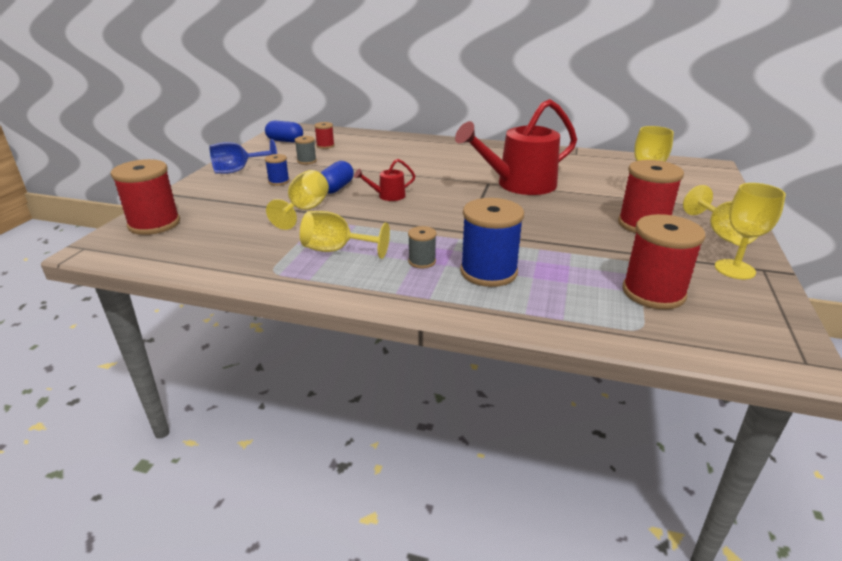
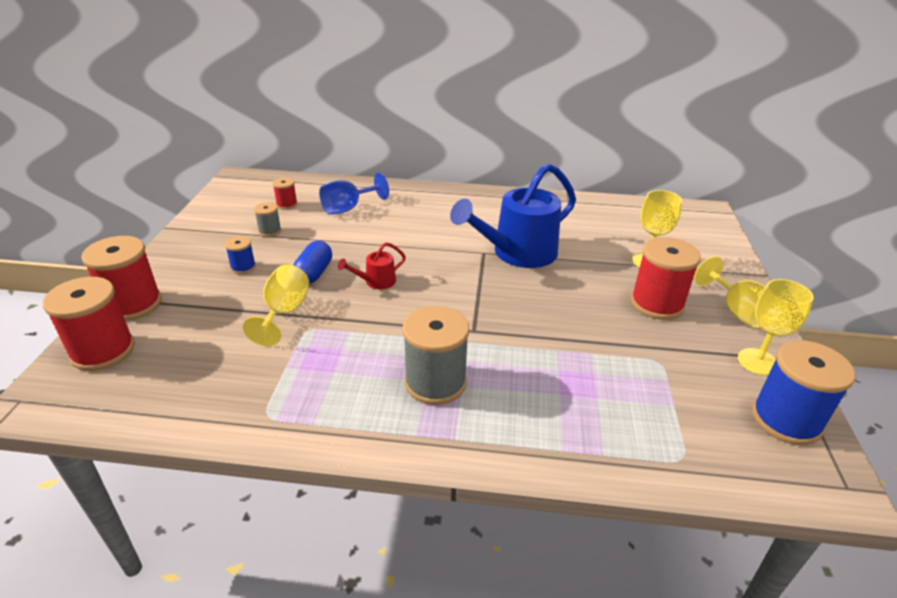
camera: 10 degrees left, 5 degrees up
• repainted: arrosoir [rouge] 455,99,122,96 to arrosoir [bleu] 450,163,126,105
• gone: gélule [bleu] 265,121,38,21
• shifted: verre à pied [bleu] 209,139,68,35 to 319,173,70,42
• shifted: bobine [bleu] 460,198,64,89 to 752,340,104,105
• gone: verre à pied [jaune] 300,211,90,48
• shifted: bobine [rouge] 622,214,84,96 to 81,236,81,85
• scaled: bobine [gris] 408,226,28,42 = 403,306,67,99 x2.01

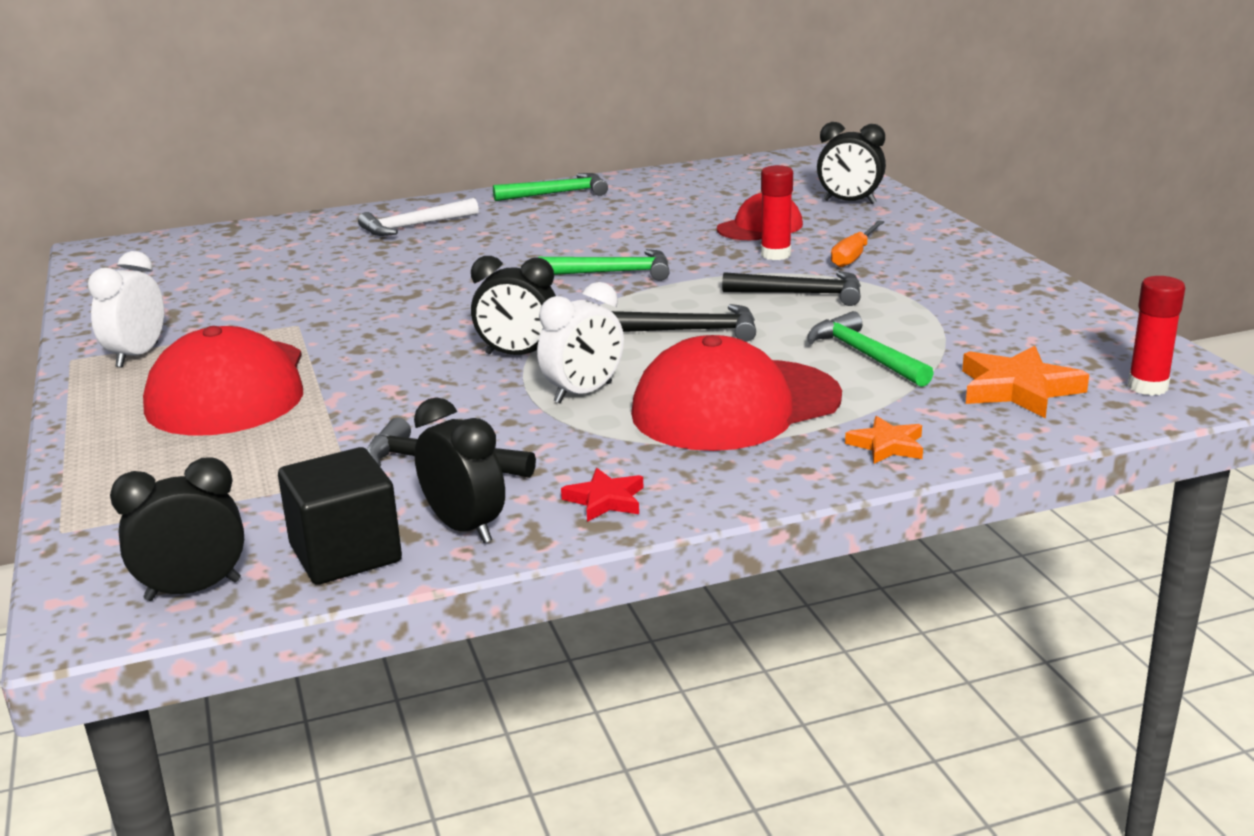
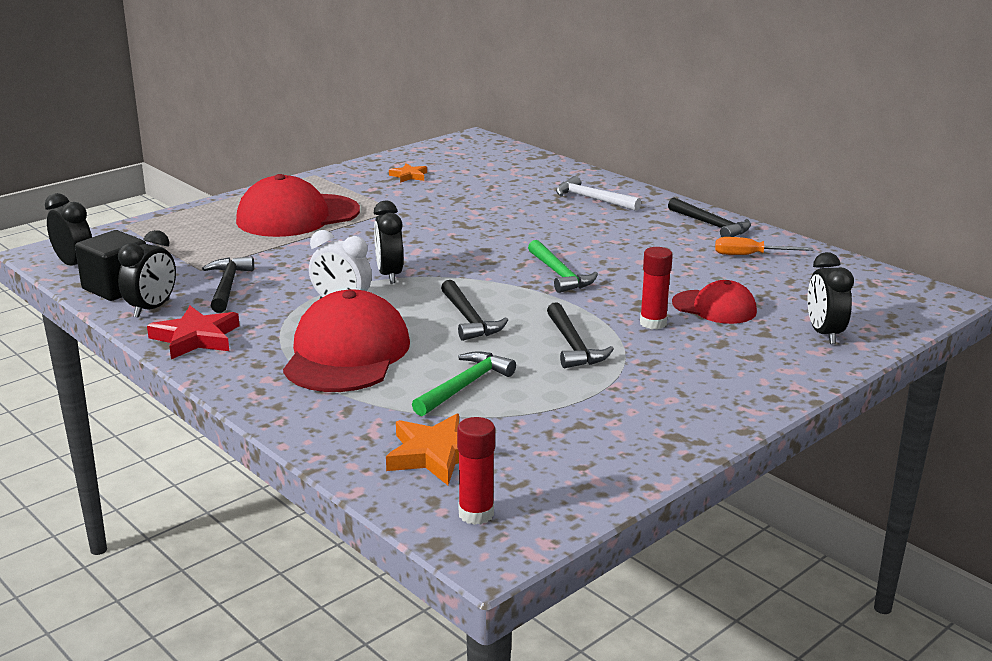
camera: 65 degrees right, 0 degrees up
• repainted: marteau [vert] 493,173,115,28 to marteau [noir] 668,197,83,40
• shifted: tournevis [orange] 831,220,53,48 to 715,237,98,18
• gone: réveil [blanc] 88,251,76,117
• rotated: casquette [rouge] 631,335,211,116 = 283,290,127,102 60 degrees clockwise
• shifted: étoile [orange] 845,416,78,48 to 389,164,38,19
• scaled: étoile [rouge] 561,468,82,54 = 147,306,93,53 x1.69

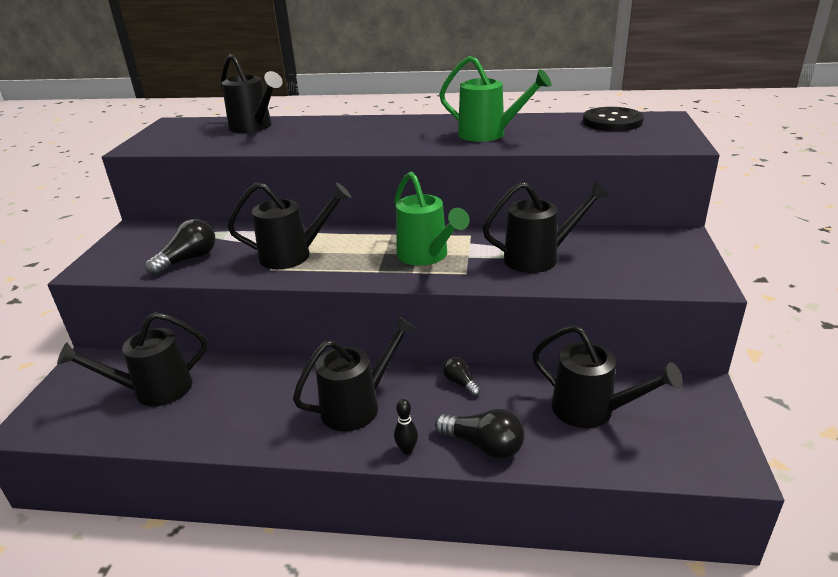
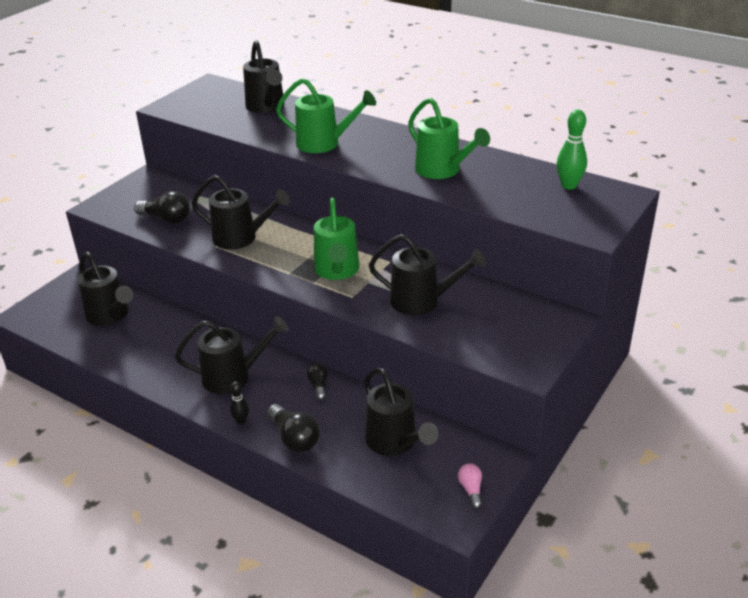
camera: 25 degrees right, 5 degrees up
• swapped: bouton [noir] 583,107,61,24 to quille [vert] 557,110,30,80
• rotated: ampoule [noir] 145,219,70,56 = 134,191,56,33 45 degrees clockwise
• rotated: arrosoir [noir] 57,312,150,94 = 78,251,55,75 135 degrees counterclockwise
• new: arrosoir [vert] 276,78,100,75
• new: ampoule [rose] 458,463,24,46

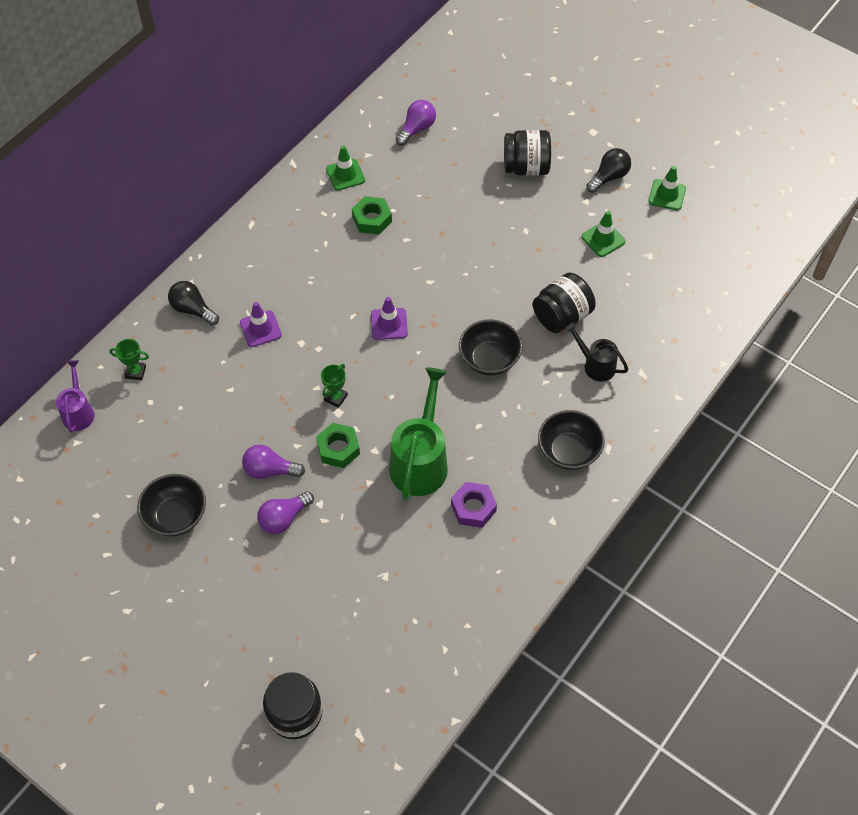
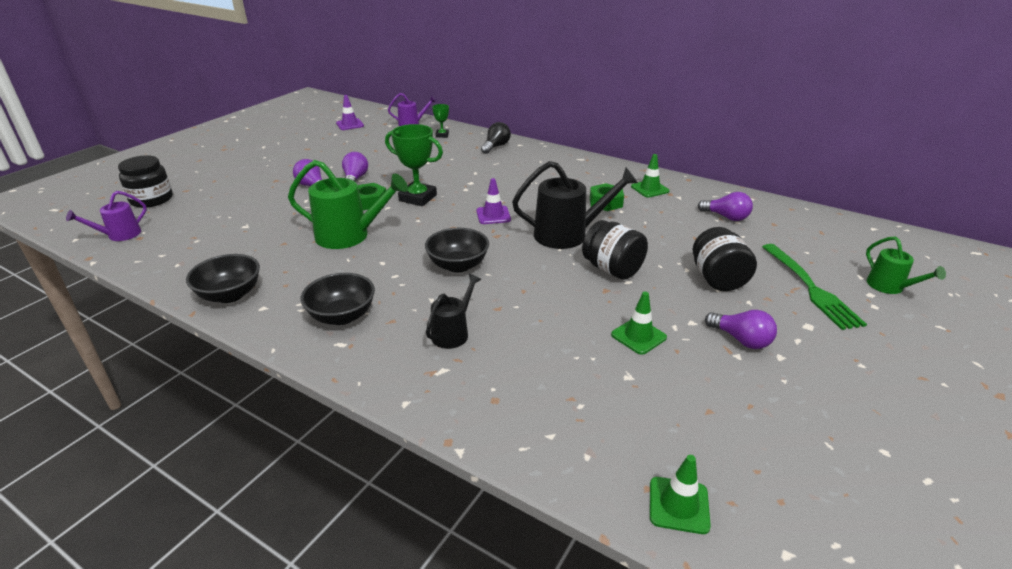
camera: 85 degrees right, 25 degrees down
• repainted: ampoule [noir] 586,148,45,45 to ampoule [violet] 705,310,72,39
• shifted: cône de chantier [vert] 648,166,38,44 to 650,455,61,79
• shifted: bocal [noir] 533,273,63,60 to 582,220,66,60
• shifted: cône de chantier [violet] 240,302,42,45 to 336,95,28,35
• scaled: trophée [vert] 321,364,27,44 = 385,124,58,82 x1.94
• shifted: bol [noir] 137,474,69,63 to 186,254,74,49
• gone: écrou [violet] 451,482,46,46
• new: arrosoir [noir] 512,161,126,88
• new: arrosoir [violet] 66,191,81,50
• new: arrosoir [vert] 866,236,80,58
• new: fourchette [vert] 762,244,105,86

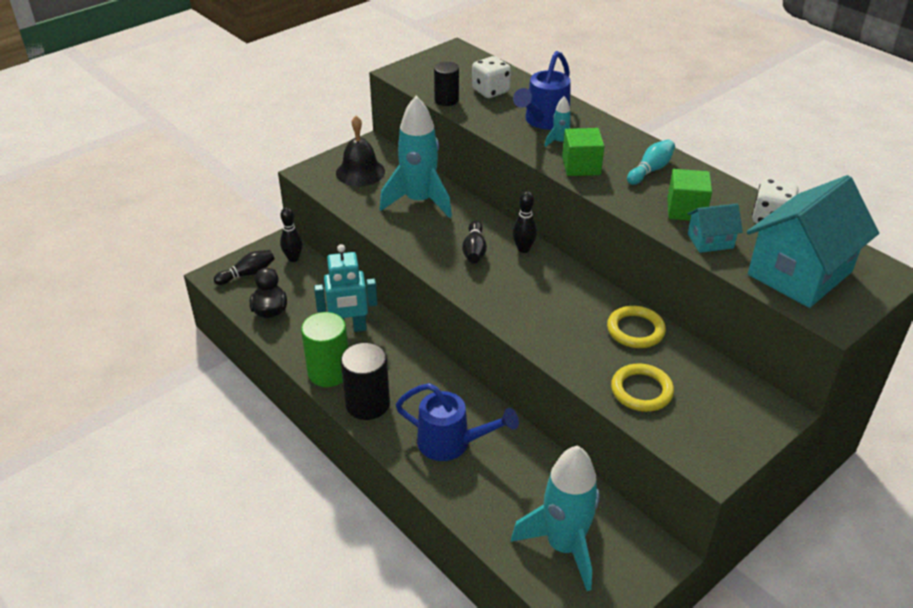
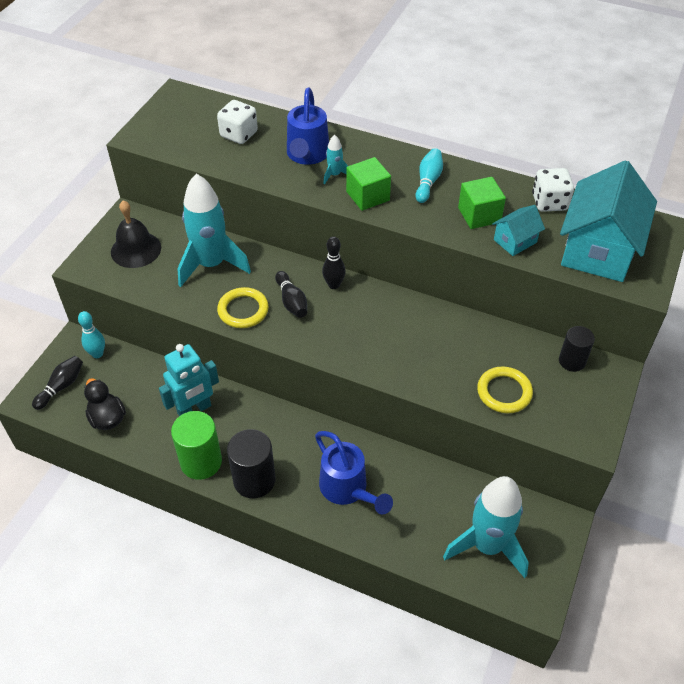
camera: 25 degrees left, 10 degrees up
• shifted: cylindre [noir] 434,62,25,44 to 559,326,36,46
• repainted: quille [noir] 280,207,22,55 to quille [turquoise] 78,311,27,47
• shifted: anneau [jaune] 607,306,59,42 to 217,287,52,41
• rotated: arrosoir [bleu] 396,383,123,78 = 315,431,78,83 60 degrees clockwise

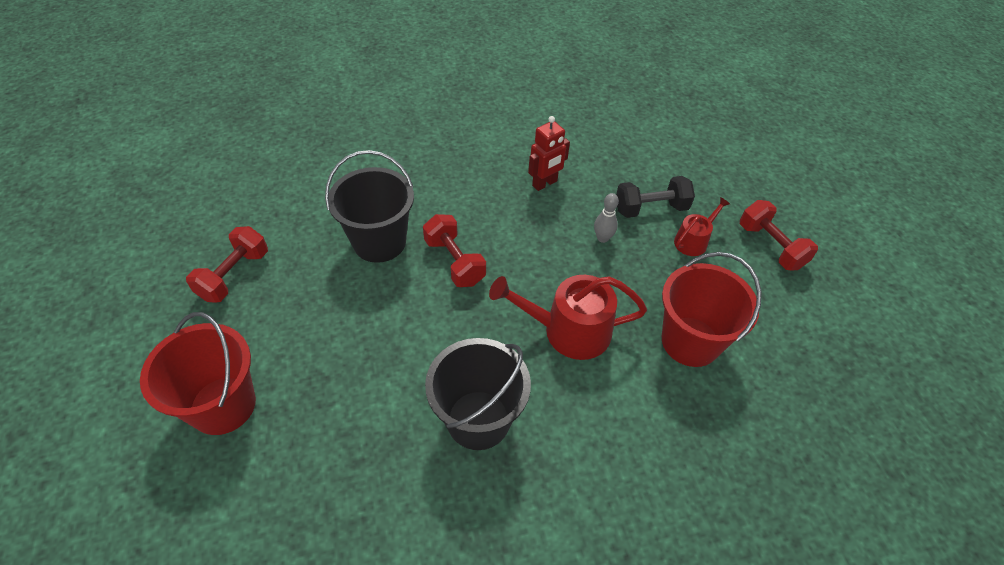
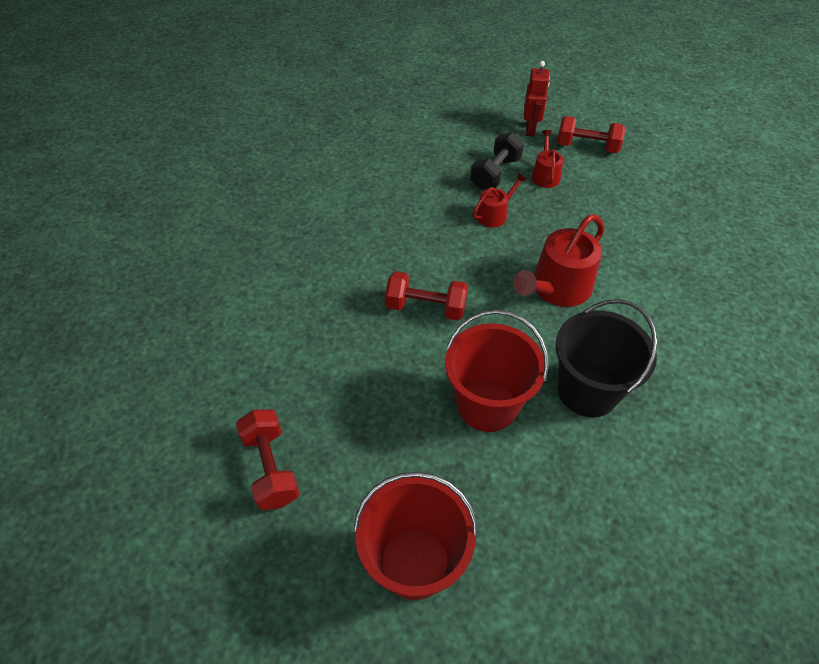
camera: 45 degrees left, 0 degrees up
• shifted: robot [rouge] 528,116,42,75 to 524,61,26,75
• gone: seau [noir] 325,150,89,113
• swapped: quille [gris] 594,193,25,50 to arrosoir [rouge] 472,173,55,55
• shifted: seau [rouge] 662,252,100,115 to 445,310,104,122

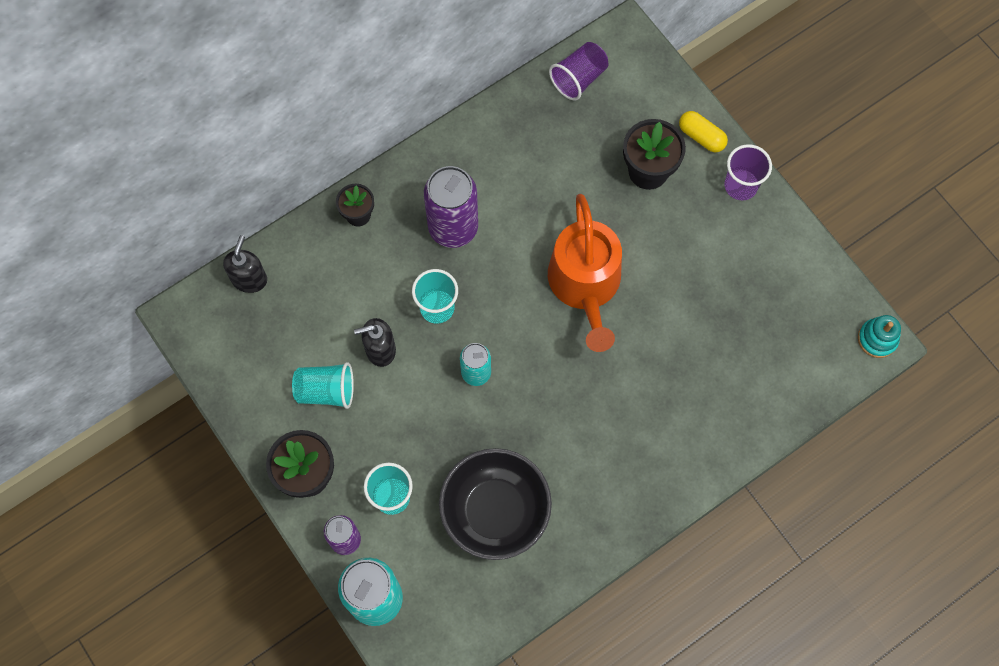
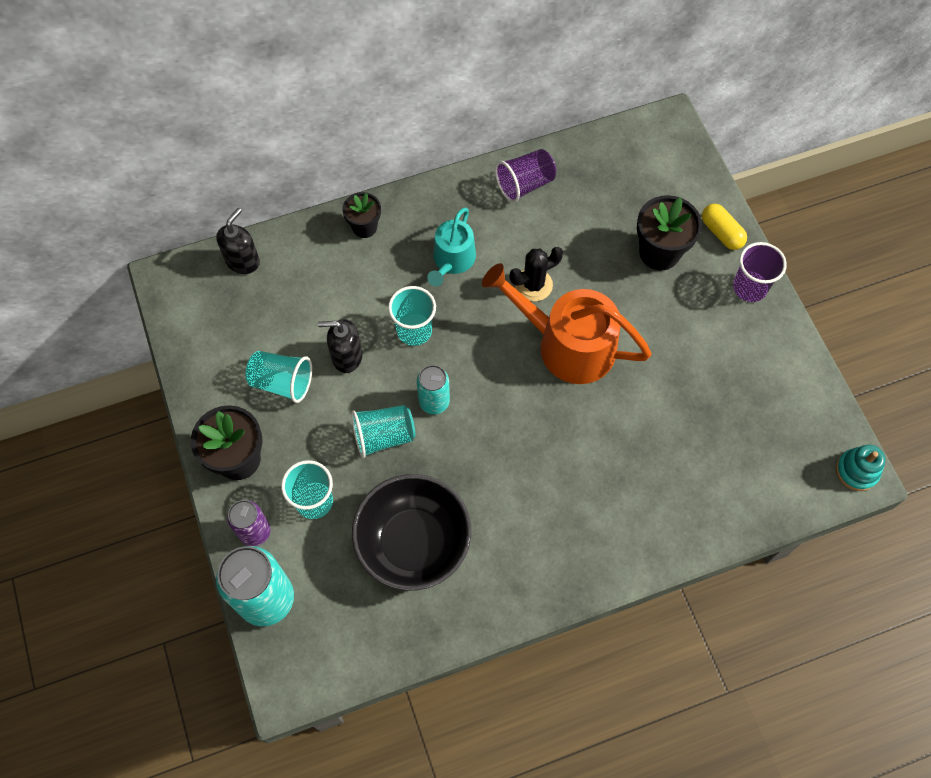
camera: 15 degrees right, 5 degrees down
• shifted: gobelet [violet] 549,42,59,58 to 495,149,61,54
• swapped: canette [violet] 424,166,54,82 to arrosoir [turquoise] 427,207,49,79
• rotated: arrosoir [orange] 548,194,74,158 = 482,263,170,121 105 degrees clockwise
• new: cactus [noir] 510,247,53,54
• new: gobelet [turquoise] 351,405,64,53

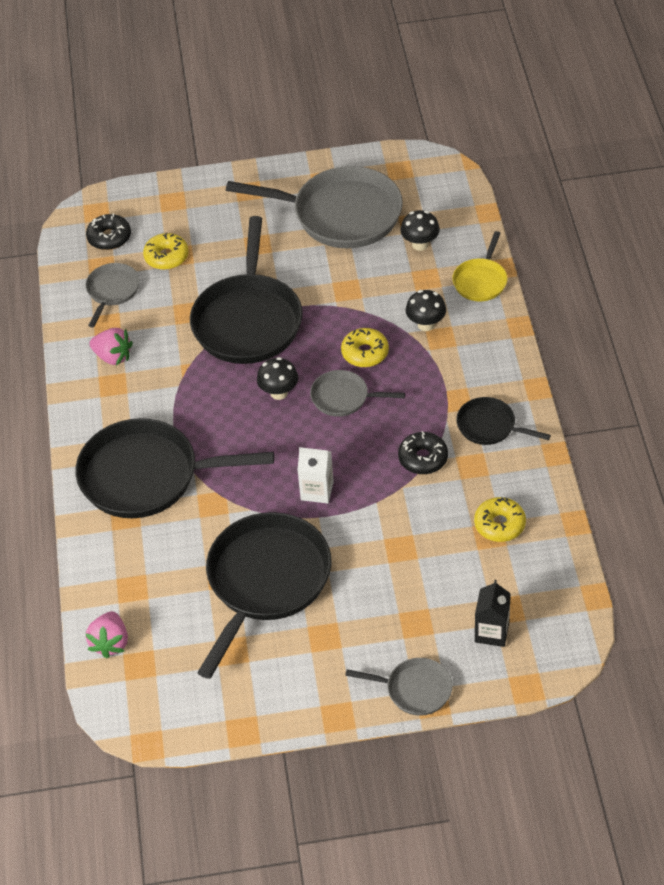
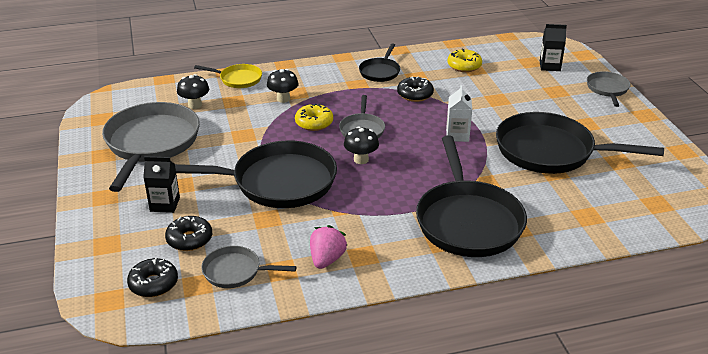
camera: 100 degrees left, 15 degrees down
• repainted: beignet [jaune] 143,233,46,37 to beignet [noir] 165,216,47,35
• gone: fraise [rose] 86,611,42,48
• new: brique de lait [noir] 143,156,37,57

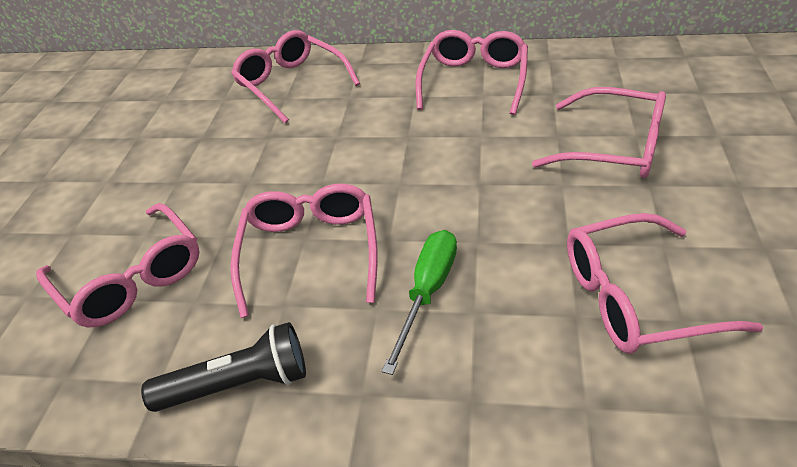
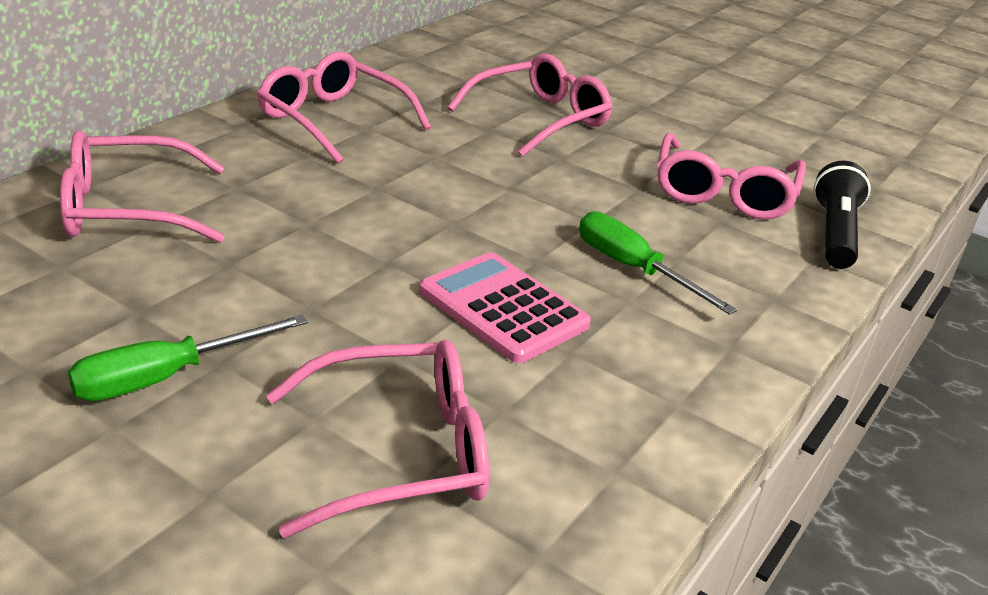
camera: 70 degrees left, 10 degrees down
• swapped: lunettes [rose] 230,184,148,134 to calculatrice [rose] 419,252,172,111
• shifted: lampe de poche [noir] 141,322,165,90 to 813,161,58,108
• new: tournevis [vert] 68,315,240,86

